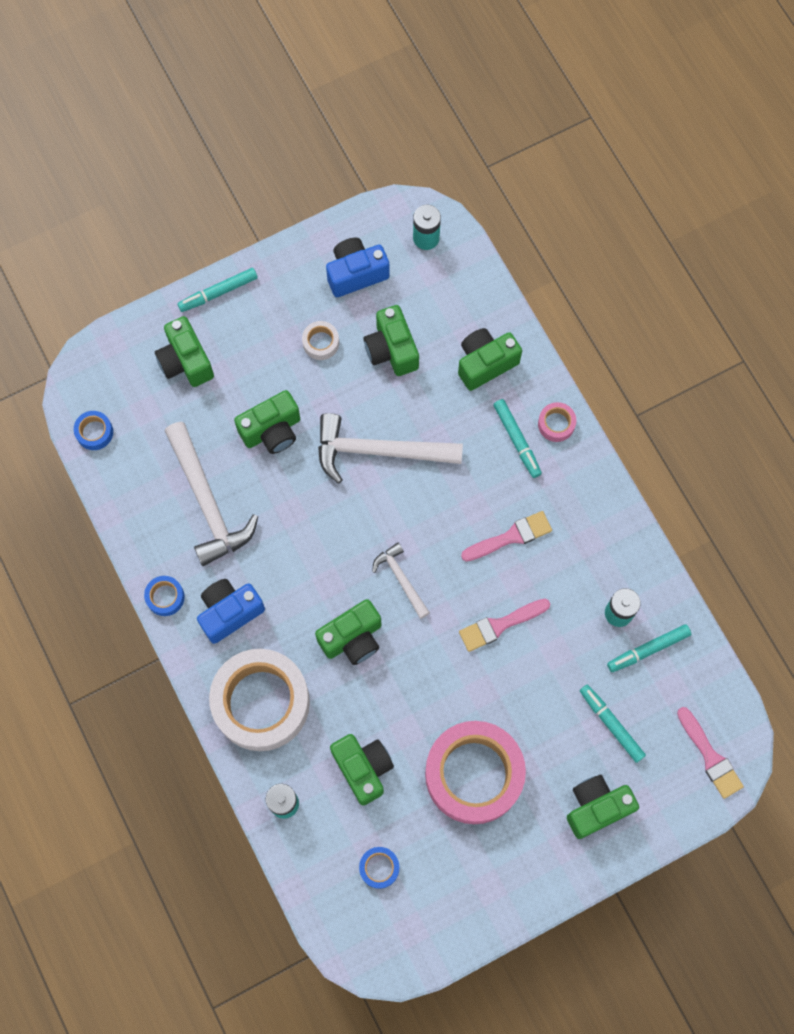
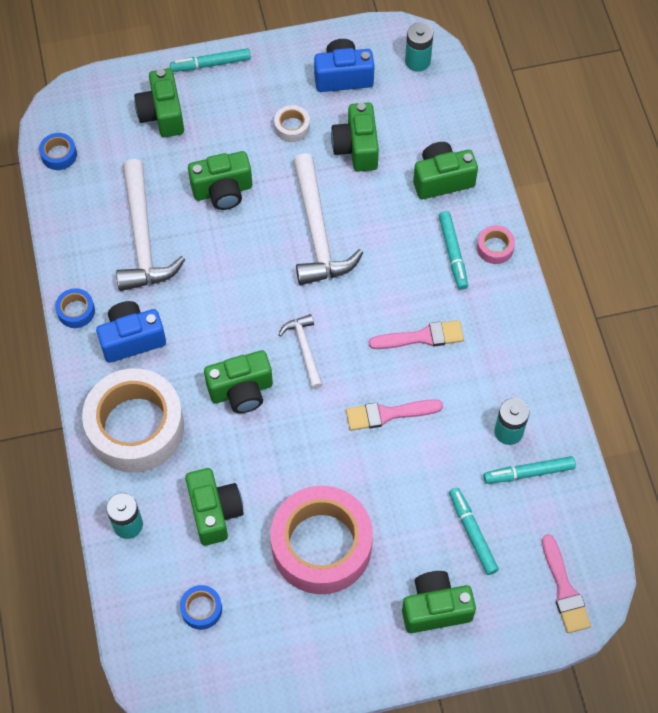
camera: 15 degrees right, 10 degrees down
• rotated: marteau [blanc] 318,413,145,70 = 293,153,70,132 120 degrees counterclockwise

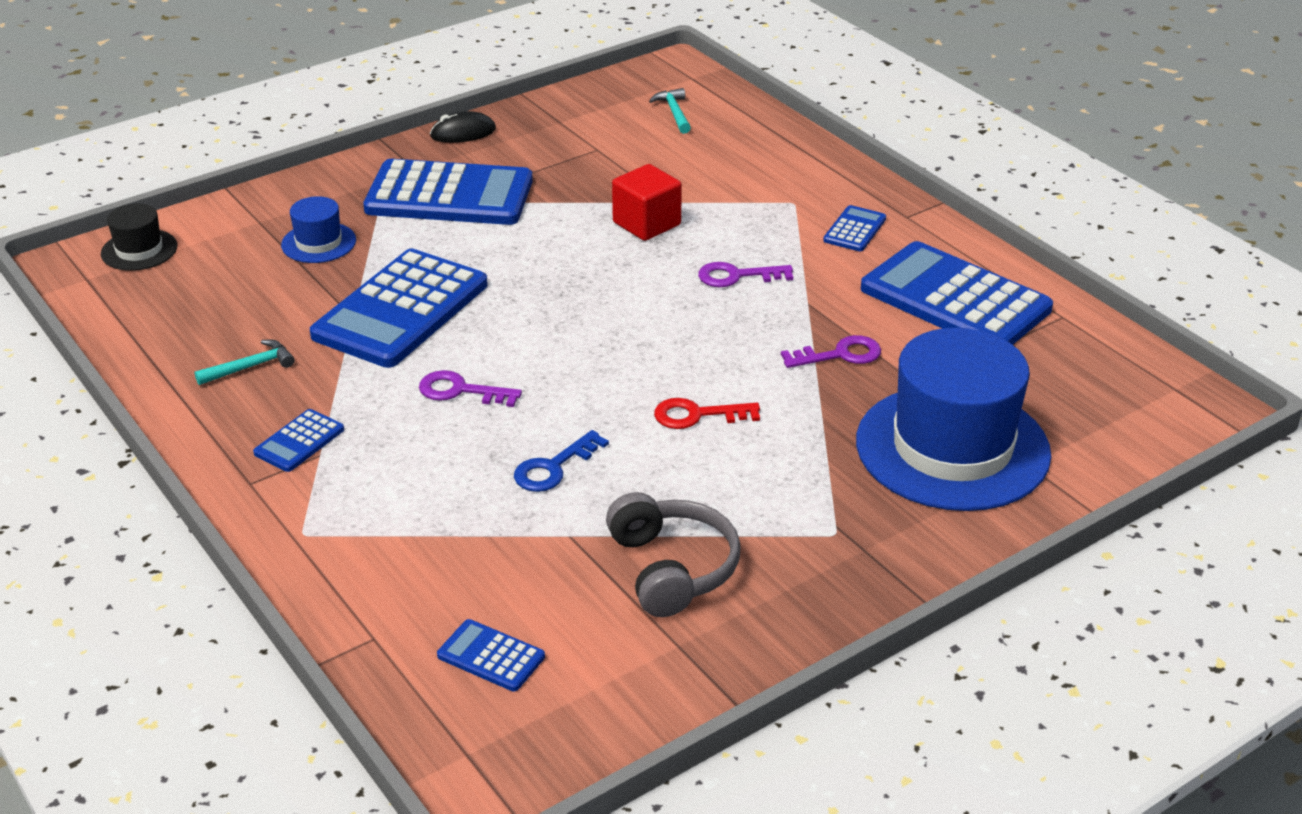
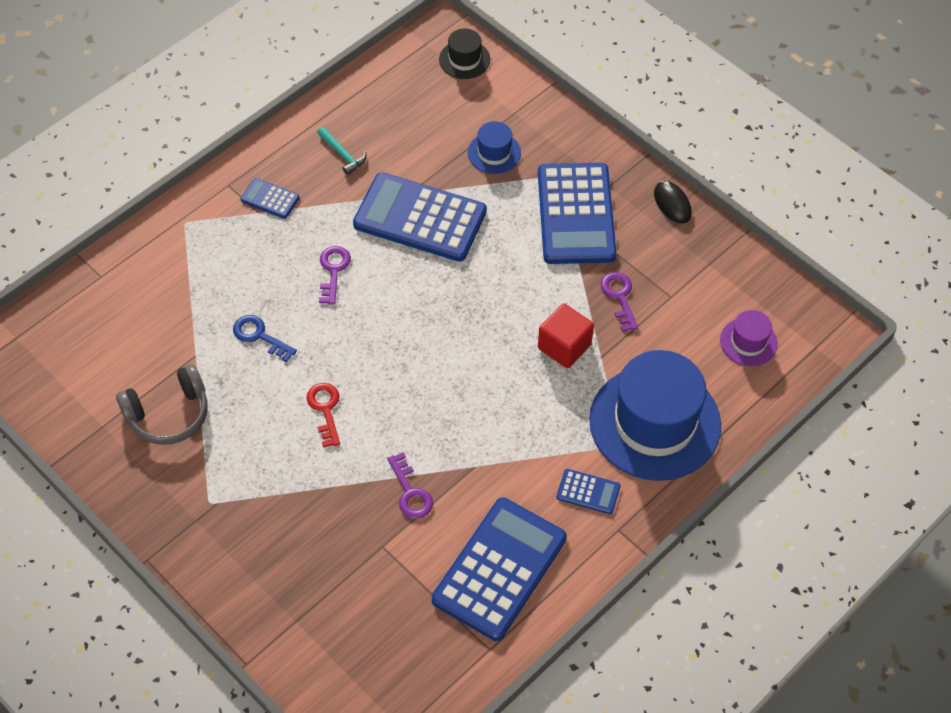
camera: 80 degrees right, 20 degrees up
• swapped: marteau [turquoise] 649,88,42,46 to chapeau [violet] 720,310,58,56
• shifted: clé [violet] 698,262,95,25 to 601,272,37,60
• shifted: chapeau [bleu] 856,328,195,183 to 589,350,132,131
• gone: calculatrice [bleu] 437,619,108,72

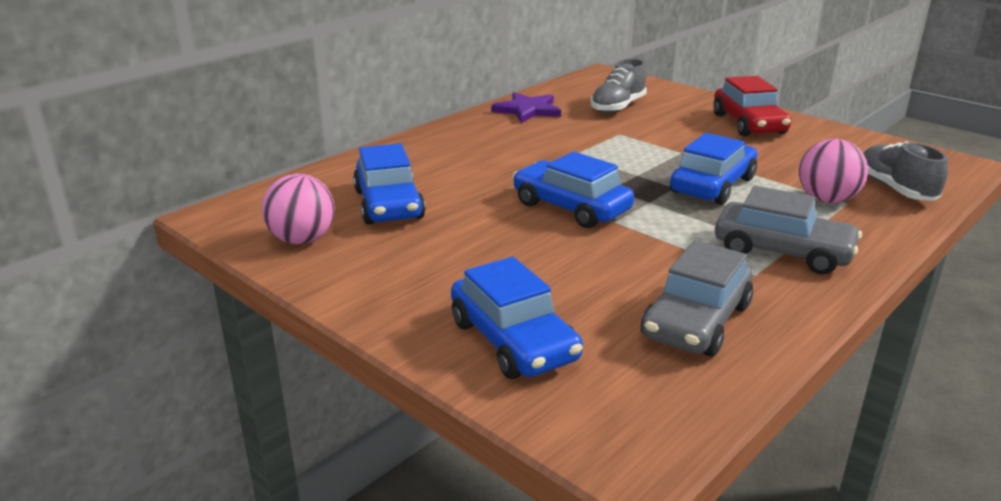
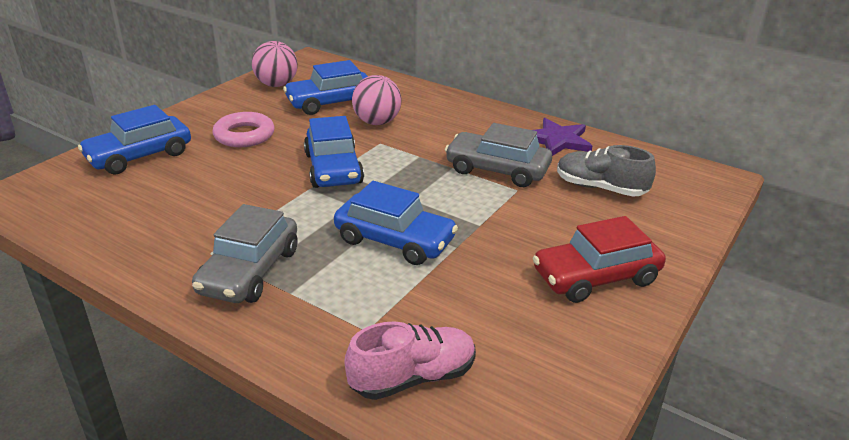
camera: 80 degrees right, 5 degrees up
• shifted: balle [rose] 799,139,69,64 to 352,75,49,50
• repainted: chaussure [gris] 863,141,85,60 to chaussure [rose] 345,321,131,79
• rotated: voiture [bleu] 513,152,121,76 = 304,116,60,72 135 degrees clockwise
• shifted: voiture [gris] 641,240,112,117 to 445,123,107,64
• new: anneau [rose] 212,112,63,35

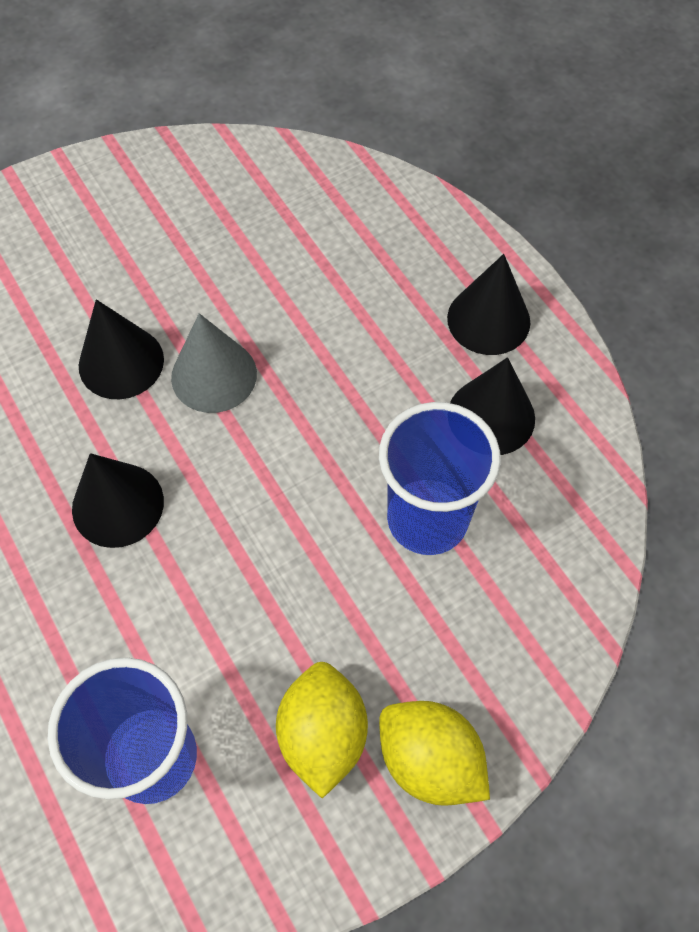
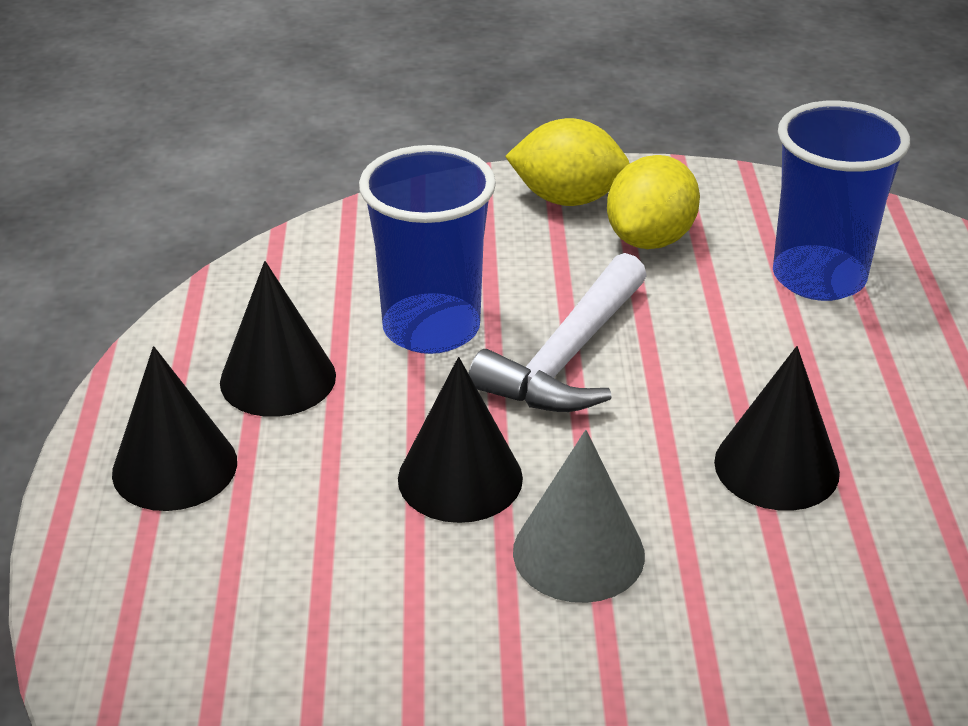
camera: 150 degrees left, 25 degrees down
• shifted: cône [noir] 79,299,85,100 to 398,357,125,166
• rotated: citron [jaune] 379,701,111,105 = 505,118,125,88 60 degrees counterclockwise
• new: marteau [blanc] 468,253,179,159

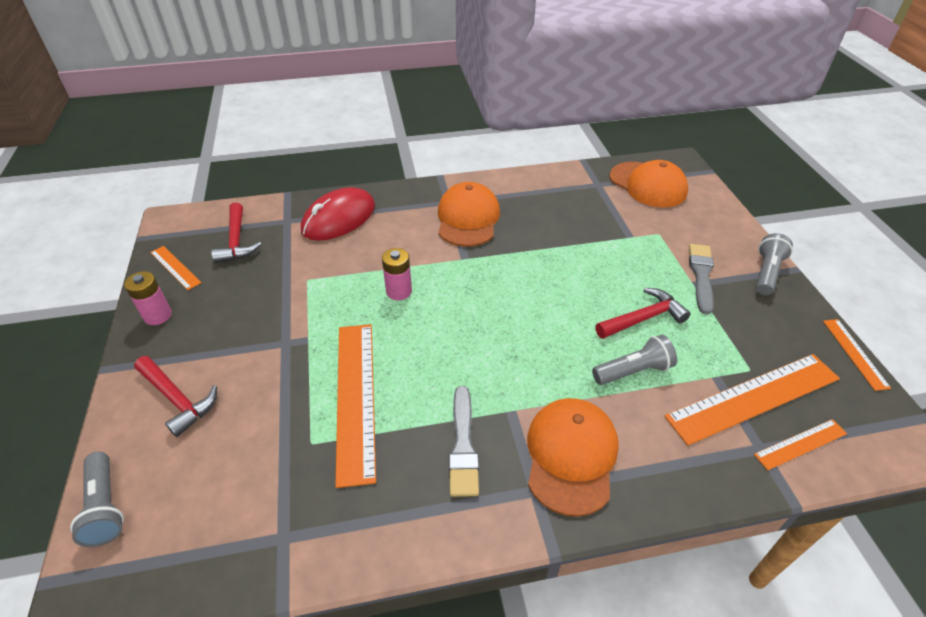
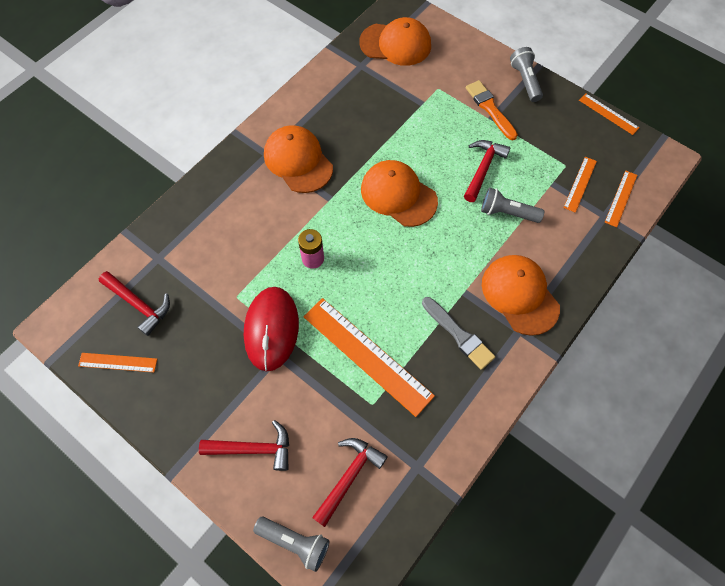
camera: 40 degrees left, 20 degrees up
• shifted: souris [rouge] 301,187,74,54 to 244,287,55,84
• repainted: pinceau [gris] 689,244,25,70 to pinceau [orange] 466,80,52,60
• gone: pile [rose] 124,271,48,54
• rotated: lampe de poche [gris] 592,335,85,50 = 481,187,64,36 105 degrees counterclockwise
• scaled: règle [orange] 664,354,176,91 = 563,157,34,56 x0.50
• new: casquette [orange] 361,160,77,67
• new: marteau [rouge] 312,438,76,89

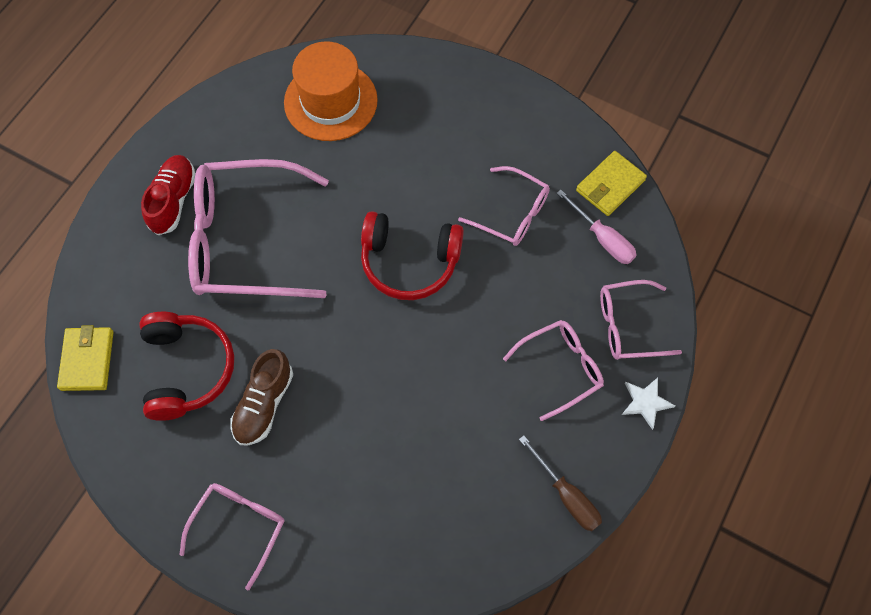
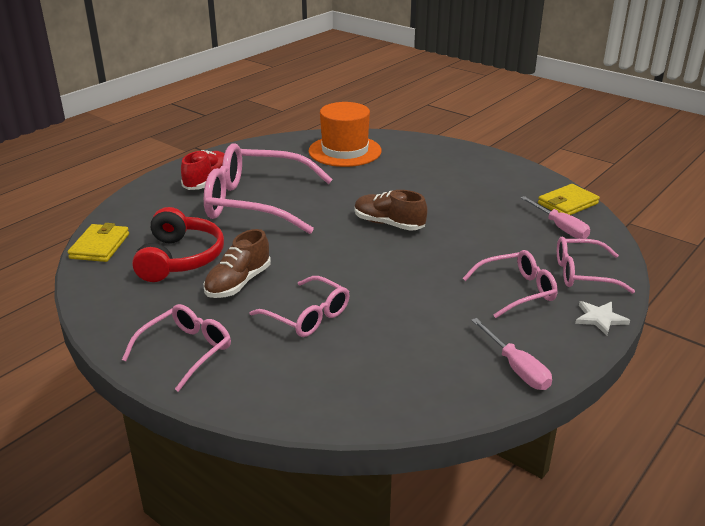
camera: 10 degrees right, 35 degrees down
• shifted: lunettes [rose] 458,166,92,80 to 250,276,99,61
• swapped: casque audio [rouge] 361,211,103,89 to chaussure [marron] 354,190,74,41
• repainted: tournevis [marron] 519,435,83,96 to tournevis [rose] 471,318,81,72

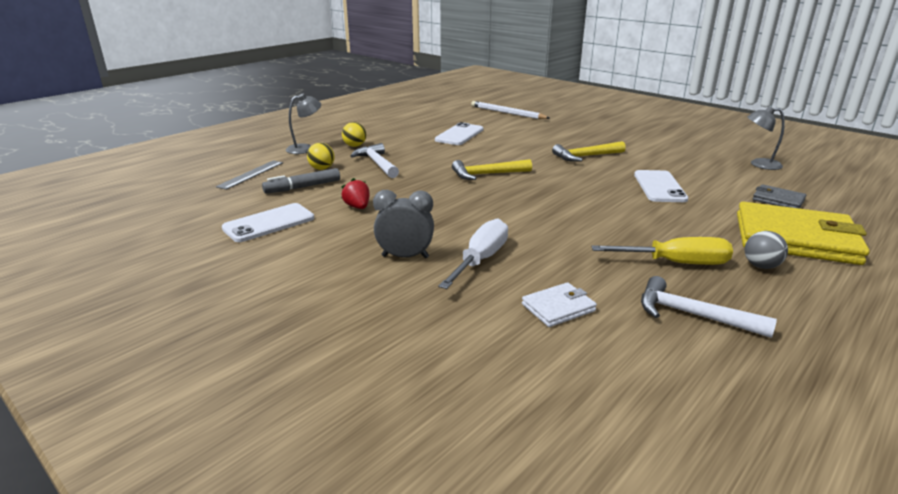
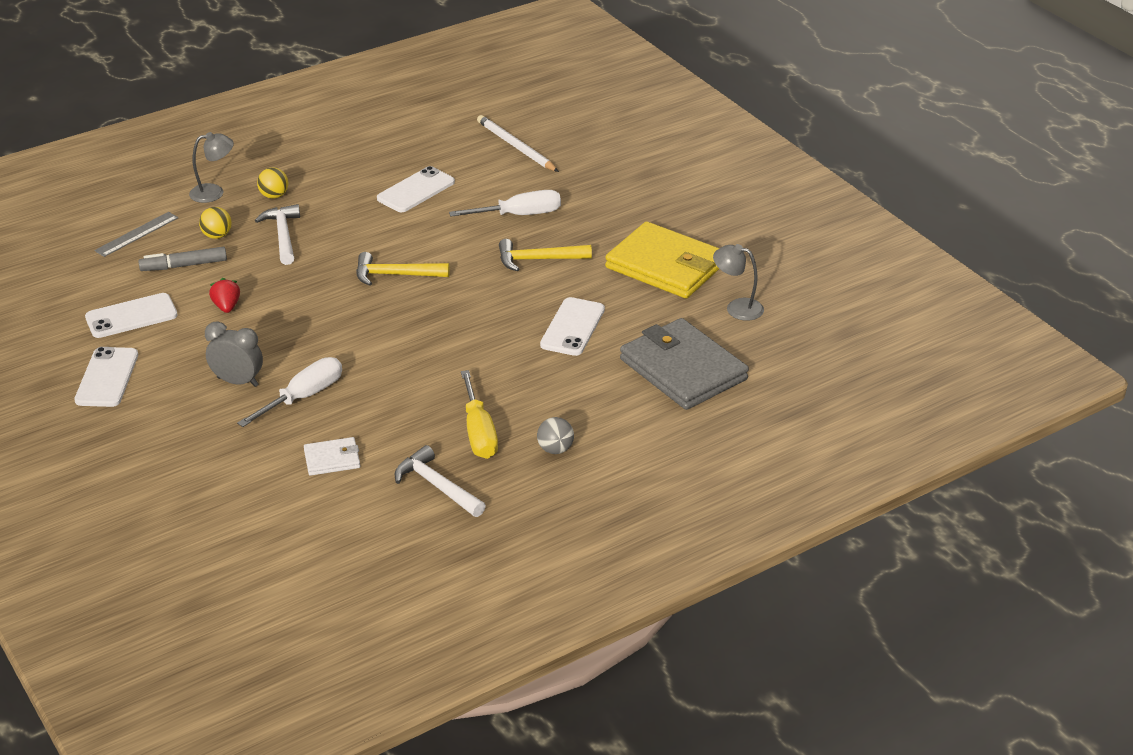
camera: 15 degrees right, 10 degrees up
• scaled: portefeuille [gris] 752,184,54,25 = 620,318,129,92 x2.16
• shifted: portefeuille [jaune] 737,202,133,63 to 605,221,114,78
• rotated: tournevis [jaune] 592,237,141,28 = 461,370,37,89 60 degrees clockwise
• new: tournevis [blanc] 449,190,112,27
• new: téléphone [blanc] 74,347,64,60

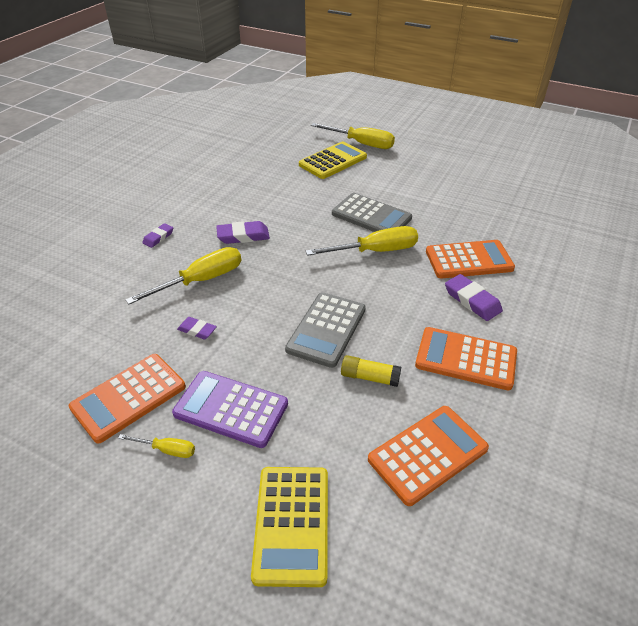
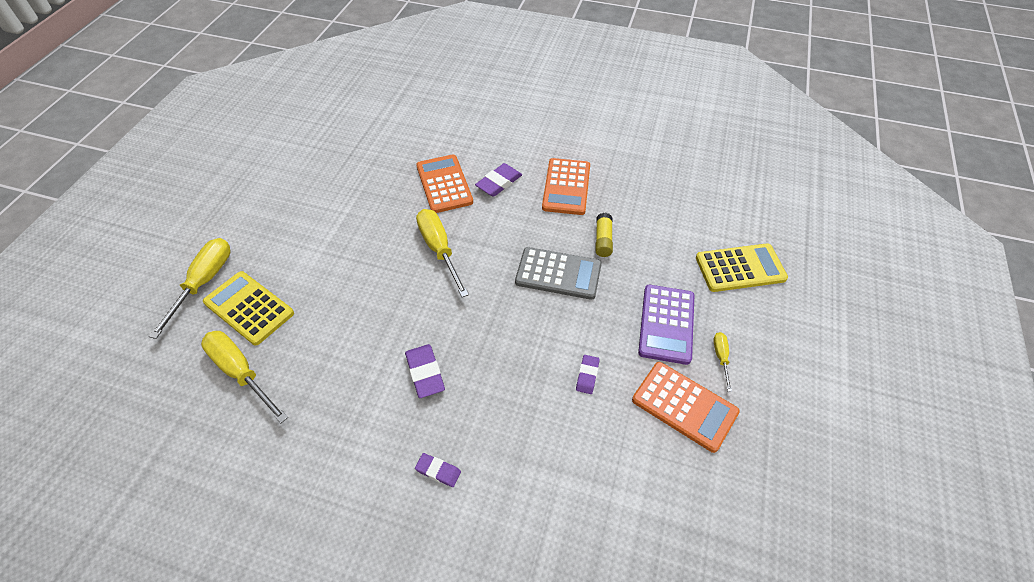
camera: 100 degrees left, 10 degrees up
• gone: calculatrice [gris] 332,193,80,39
• shifted: tournevis [jaune] 125,247,116,57 to 201,331,87,92
• gone: calculatrice [orange] 368,406,121,100

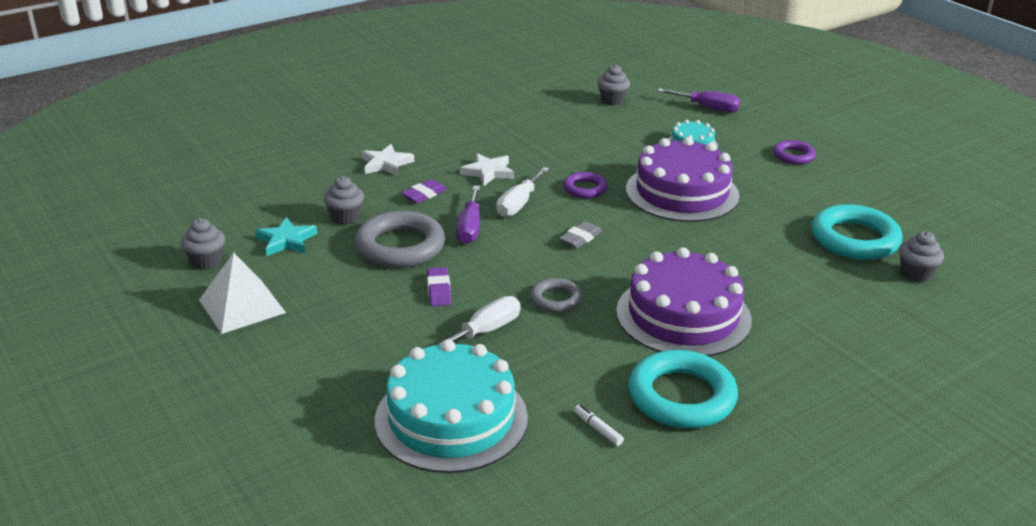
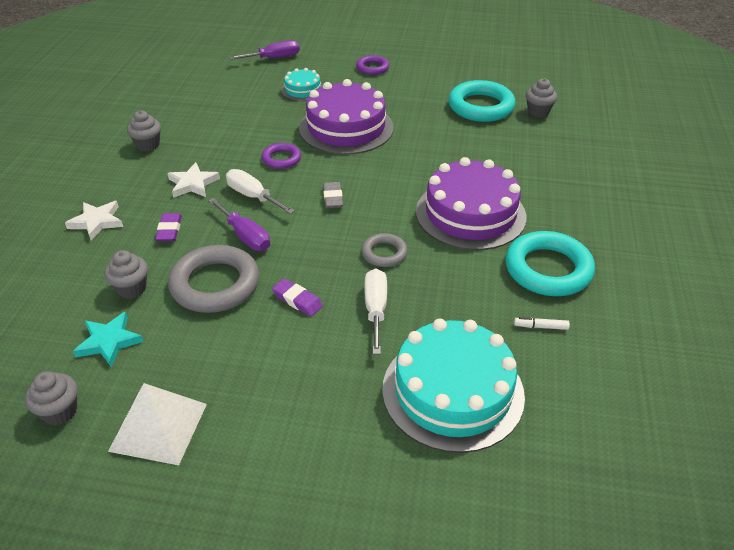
camera: 45 degrees left, 10 degrees up
• shifted: muffin [gris] 597,65,33,41 to 127,111,34,41
• rotated: tournevis [blanc] 497,167,52,50 = 226,169,69,45 150 degrees clockwise

